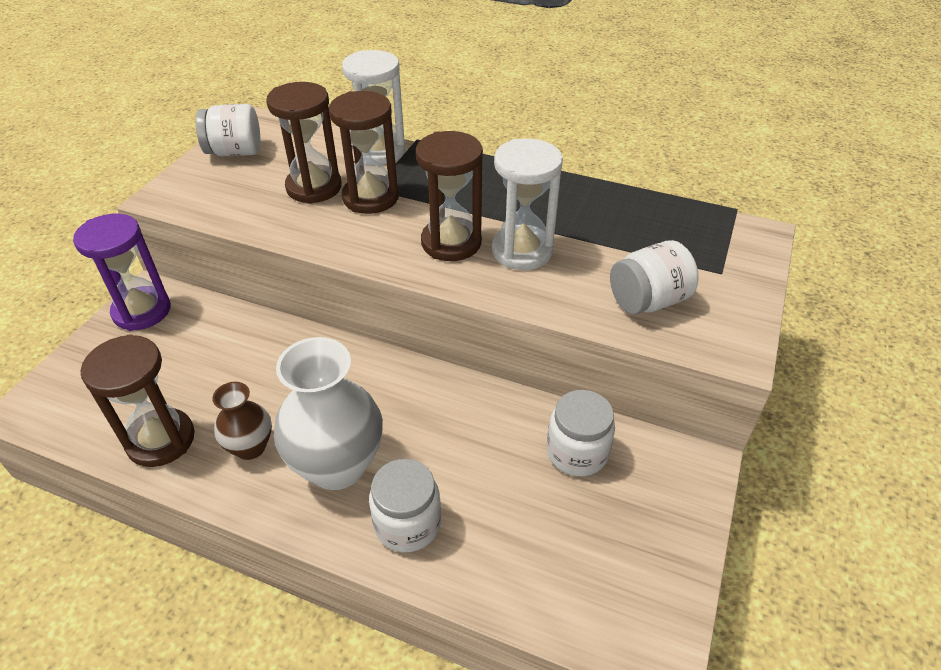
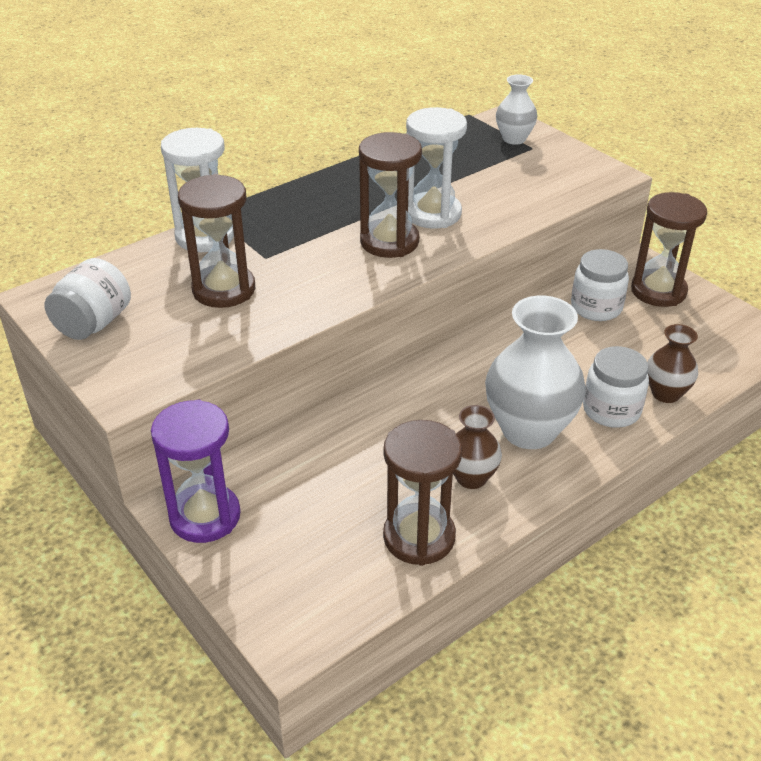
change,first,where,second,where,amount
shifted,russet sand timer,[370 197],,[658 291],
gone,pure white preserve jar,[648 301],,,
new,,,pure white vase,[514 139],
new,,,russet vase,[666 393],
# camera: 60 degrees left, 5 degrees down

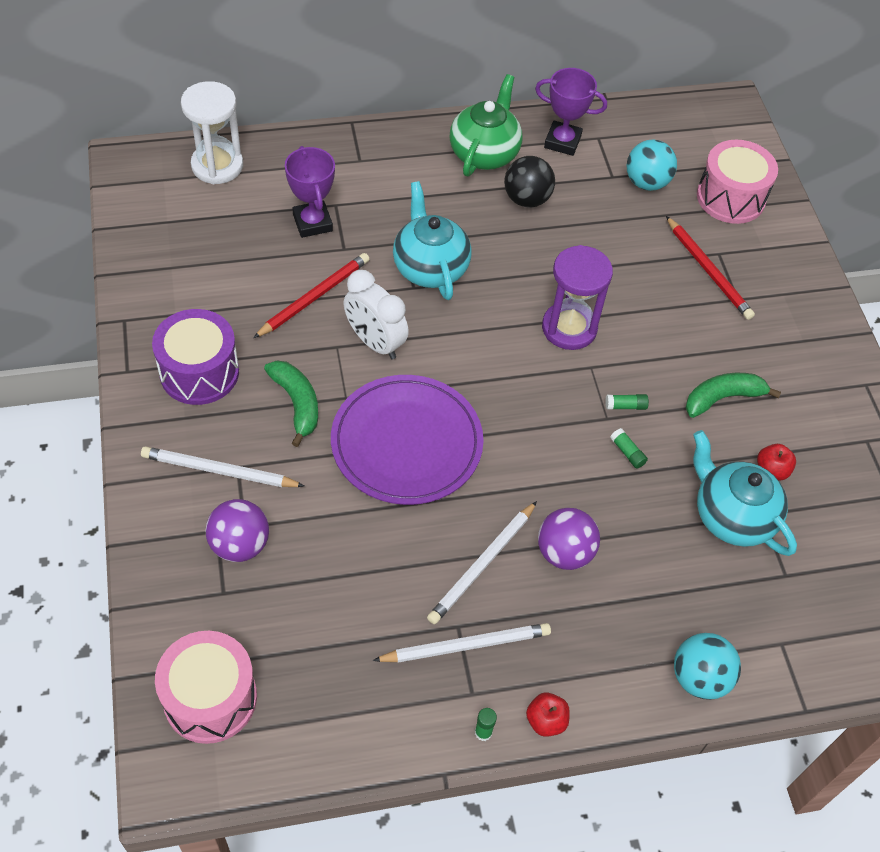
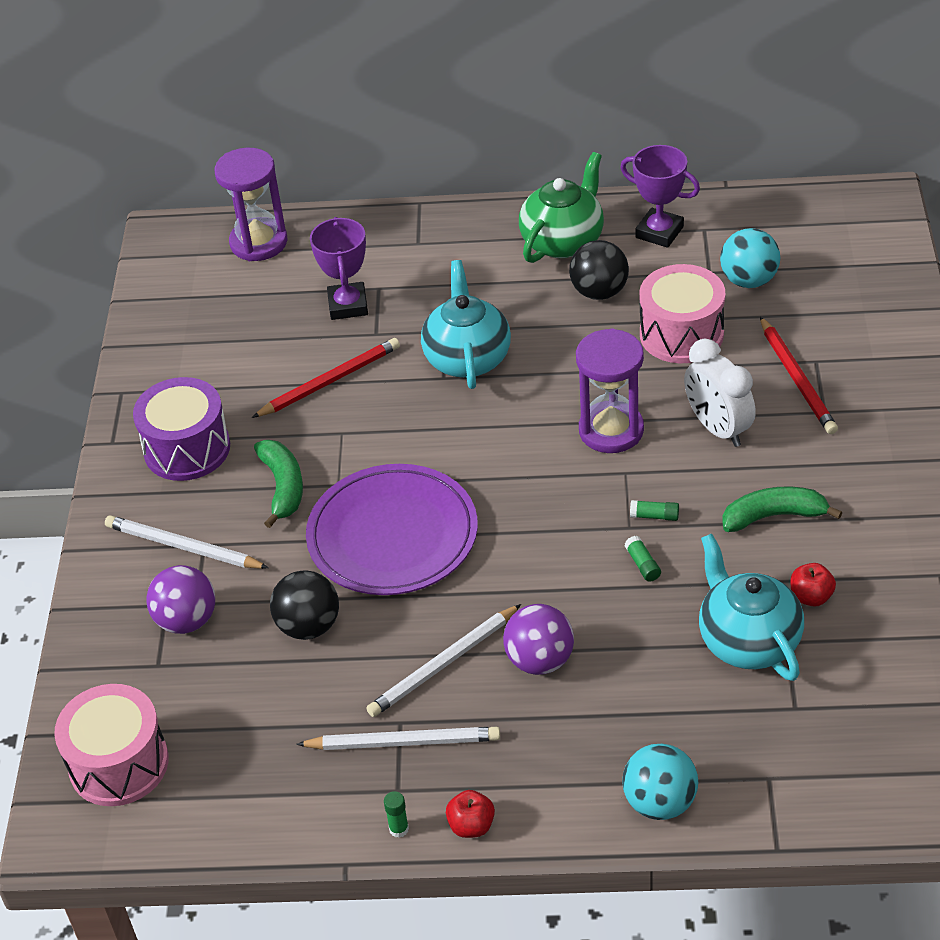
change,first,where,second,where,amount
repainted,pure white sand timer,[217 166],royal purple sand timer,[258 242],
shifted,pure white bedside clock,[375 342],,[718 428],
shifted,pink toy drum,[730 198],,[681 334],
new,,,jet-black sphere,[308 626],
# camera: 20 degrees right, 10 degrees down

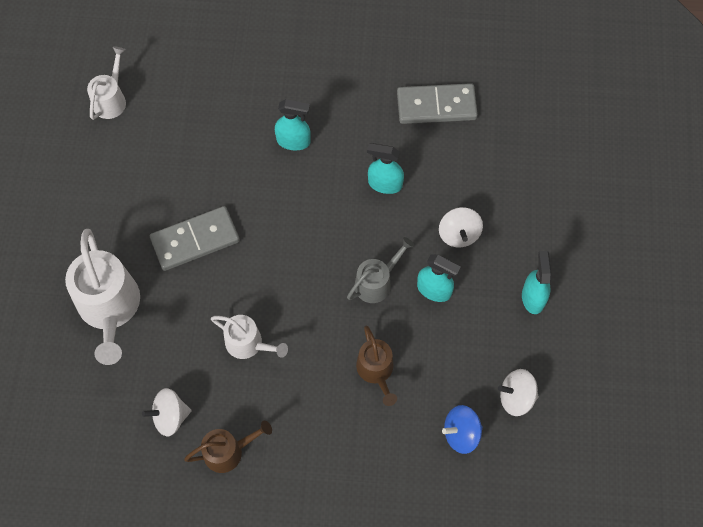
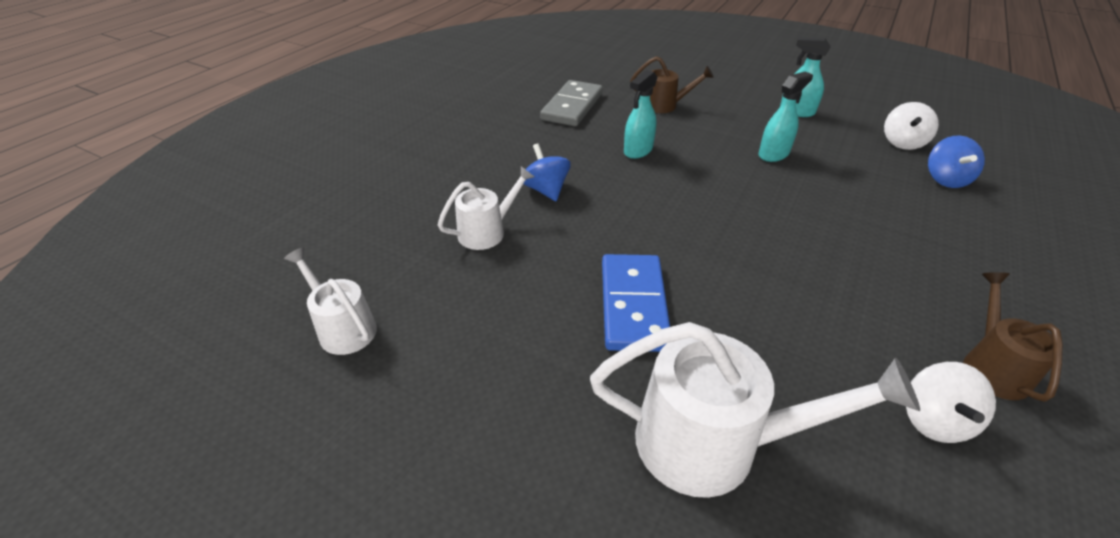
change,first,where,second,where,amount
repainted,grey domino,[195 240],royal blue domino,[633 305],
shifted,pure white watering pot,[248 344],,[487 231],
swapped,turquoise spray bottle,[293 141],royal blue toy top,[546 190],
gone,grey watering pot,[377 282],,,
shifted,russet watering pot,[376 371],,[664 105],
gone,pure white toy top,[459 234],,,
# camera: 65 degrees left, 25 degrees down

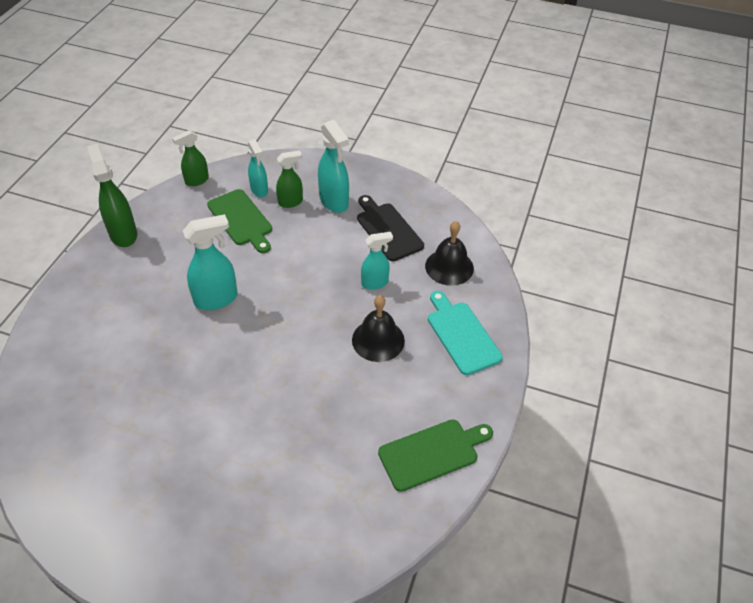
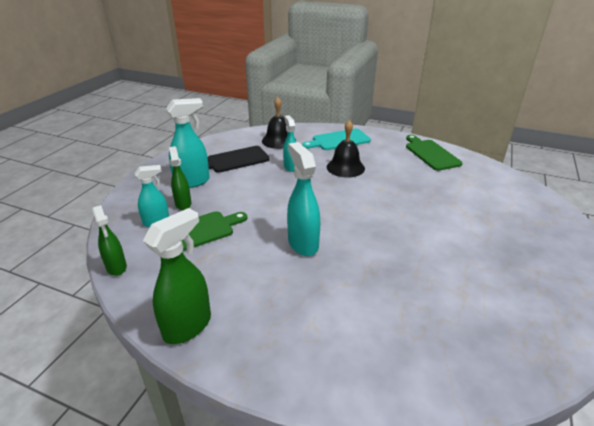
change,first,where,second,where,amount
rotated,emerald spray bottle,[123 234],,[188 326],150 degrees clockwise
# camera: 85 degrees left, 15 degrees down

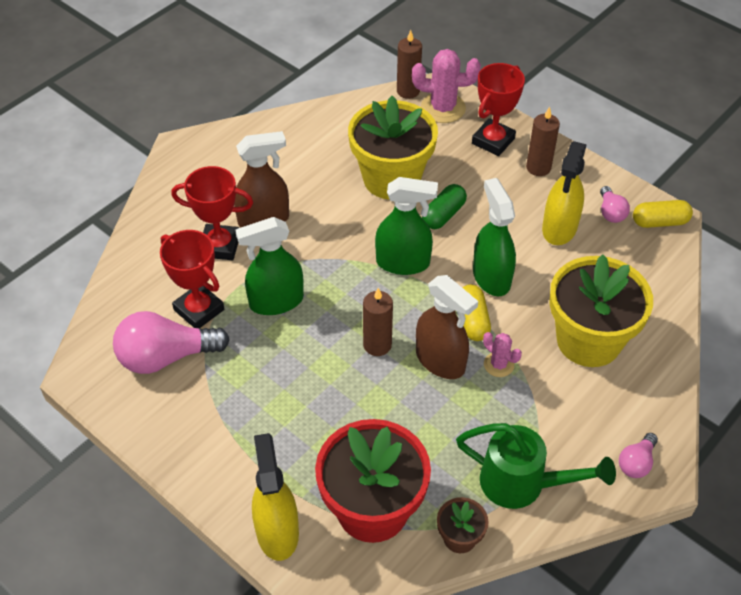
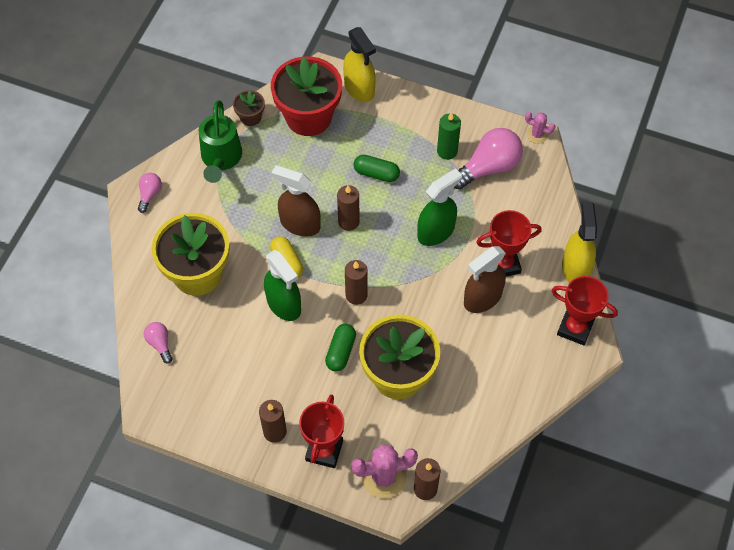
change,first,where,second,where,amount
shifted,crimson award cup,[199 310],,[575 328],
swapped,emerald spray bottle,[403 263],russet wax candle,[356 295],
rotated,emerald watering pot,[522 484],,[221 159],90 degrees counterclockwise
shifted,pink prickly plant,[498 364],,[537 135],
shifted,bright yellow spray bottle,[559 228],,[575 268],
shifted,pink light bulb,[611 212],,[160 344],
gone,bright yellow pill,[660 222],,,
new,,,emerald pill,[376 173],
new,,,emerald wax candle,[447 151],
# camera: 160 degrees right, 10 degrees up

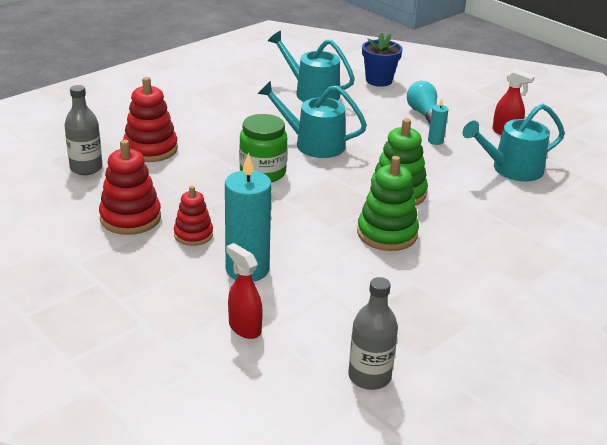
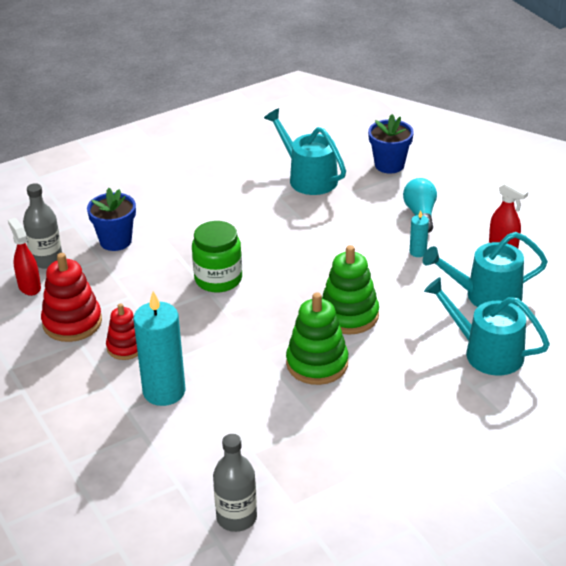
change,first,where,second,where,amount
swapped,crimson stacking toy,[150 149],royal blue potted plant,[115 241],
shifted,crimson spray bottle,[244 328],,[29 287],
shifted,turquoise watering pot,[313 144],,[487 352],
# camera: 15 degrees right, 5 degrees up

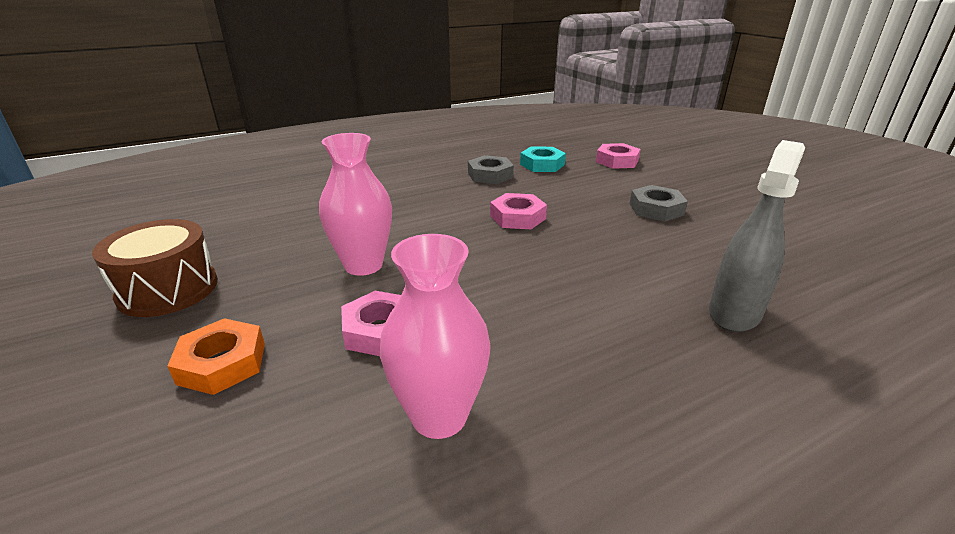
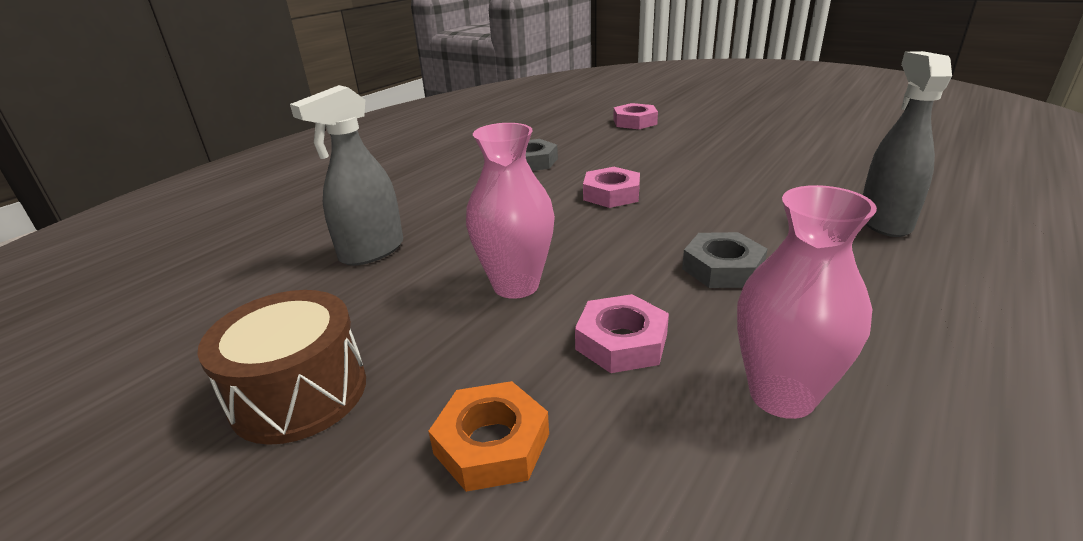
change,first,where,second,where,amount
gone,turquoise hexagon nut,[542 164],,,
shifted,grey hexagon nut,[656 209],,[722 268],
new,,,grey spray bottle,[371 251],
# camera: 25 degrees left, 0 degrees up

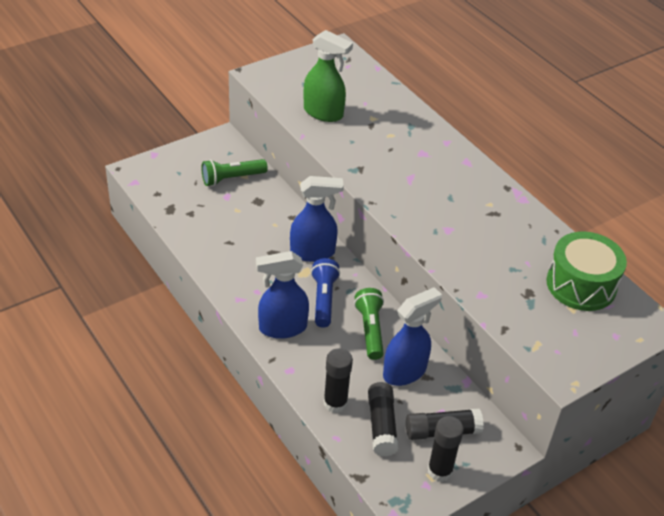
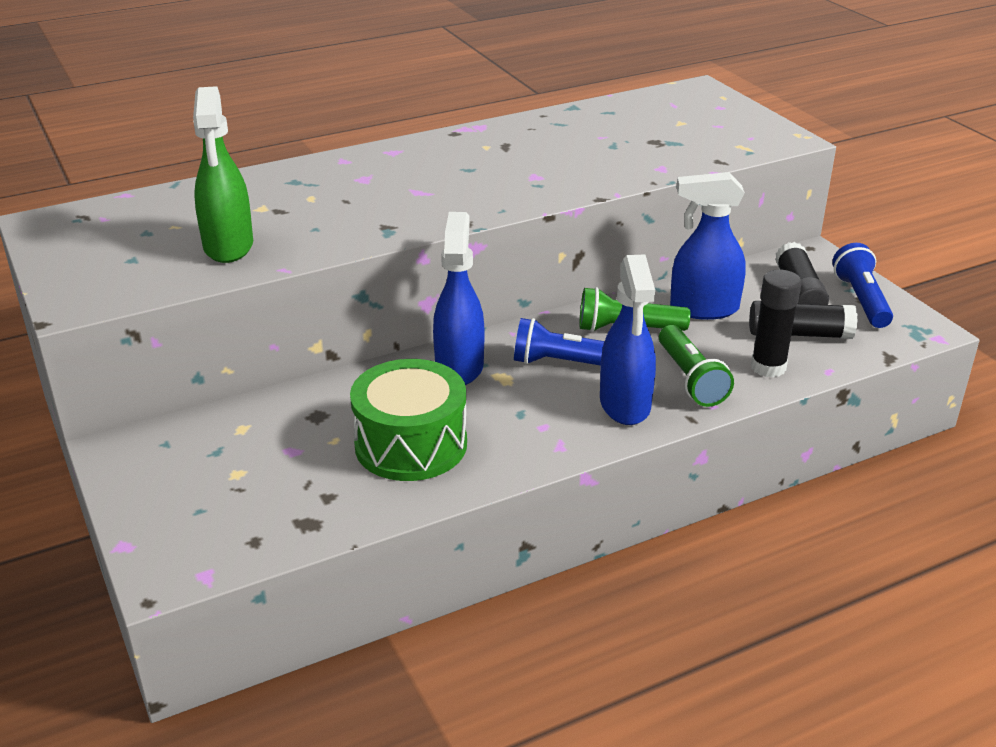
change,first,where,second,where,amount
shifted,emerald flashlight,[232 178],,[690 379],
rotated,emerald spray bottle,[323 113],,[228 247],135 degrees clockwise
rotated,royal blue spray bottle,[405 372],,[703 309],60 degrees counterclockwise
swapped,jet-black stick of glue,[440 471],royal blue flashlight,[861 300],
shifted,emerald toy drum,[581 285],,[411 444],
# camera: 80 degrees left, 10 degrees down

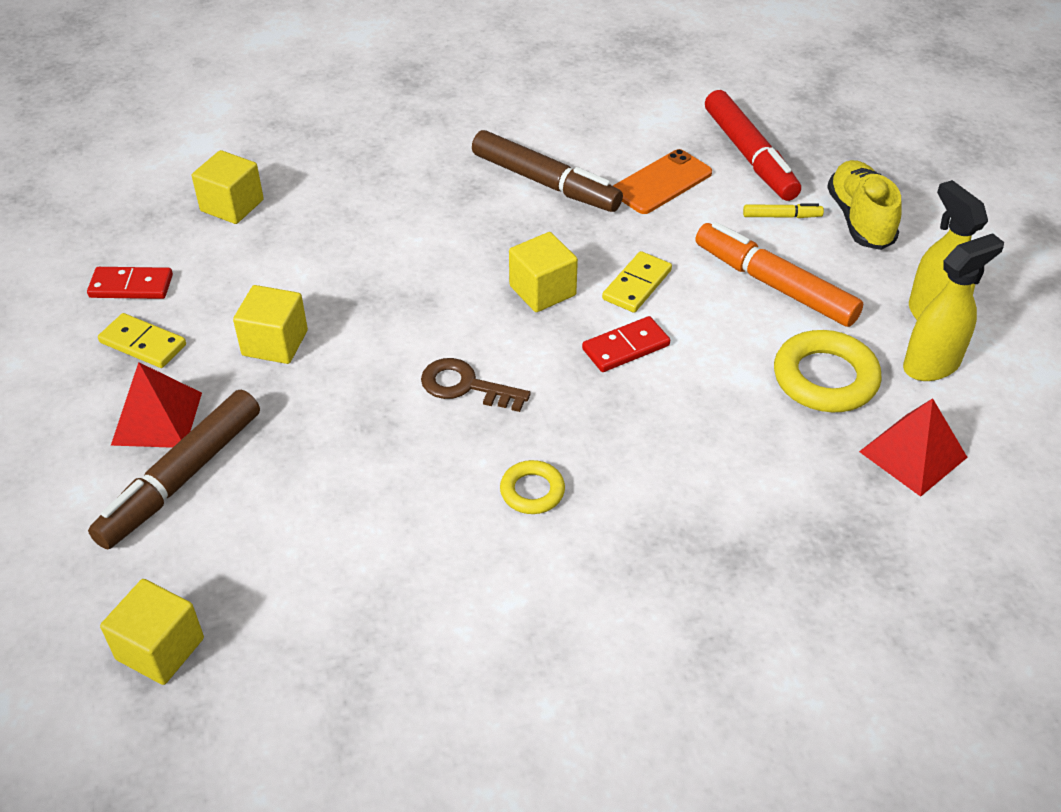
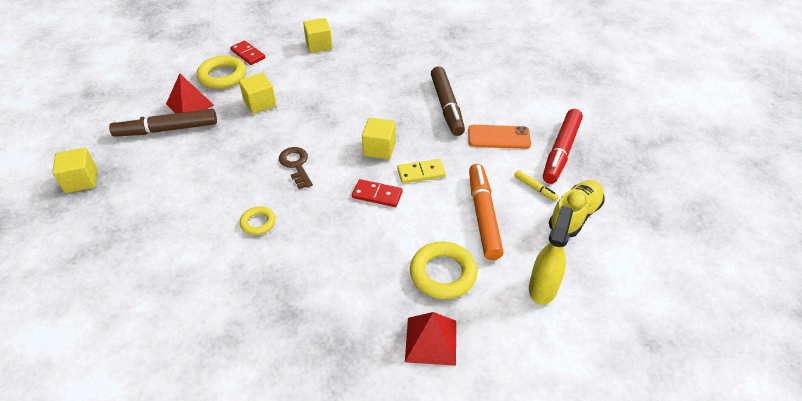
change,first,where,second,where,amount
swapped,bright yellow domino,[143 344],bright yellow hoop,[222 76],
gone,bright yellow spray bottle,[932 365],,,
# camera: 45 degrees right, 0 degrees up

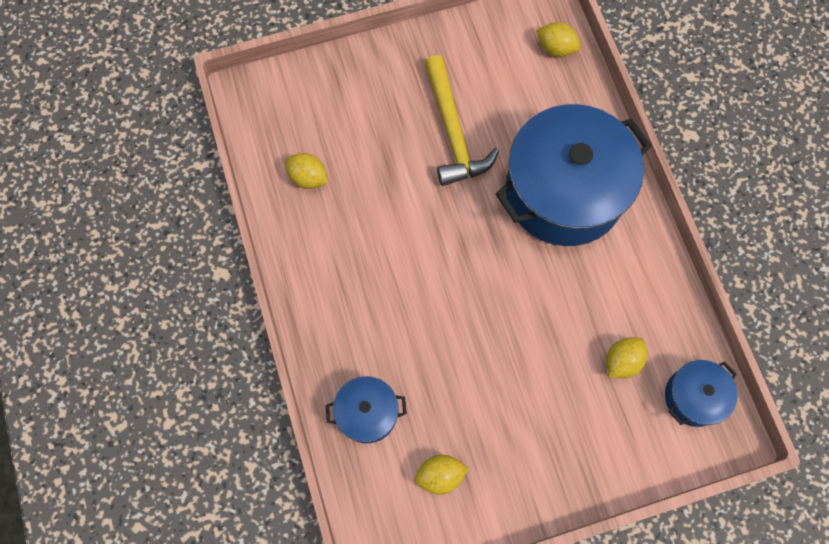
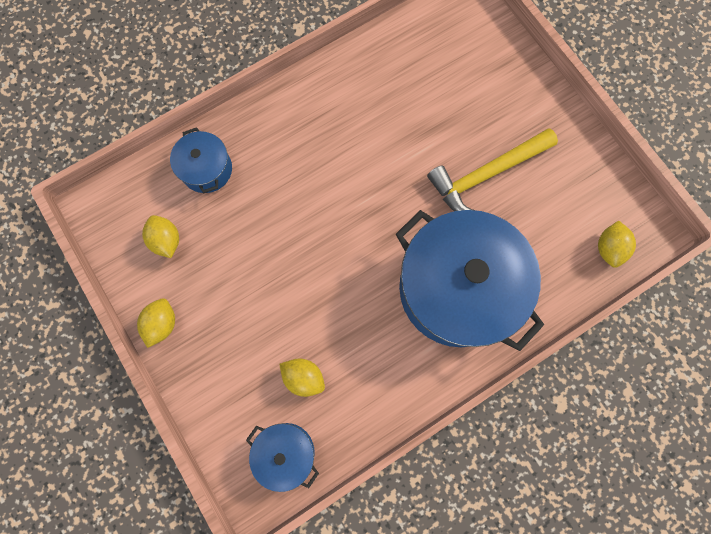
change,first,where,second,where,amount
shifted,bright yellow toy lemon,[308 178],,[162 324],
# camera: 75 degrees right, 5 degrees up

